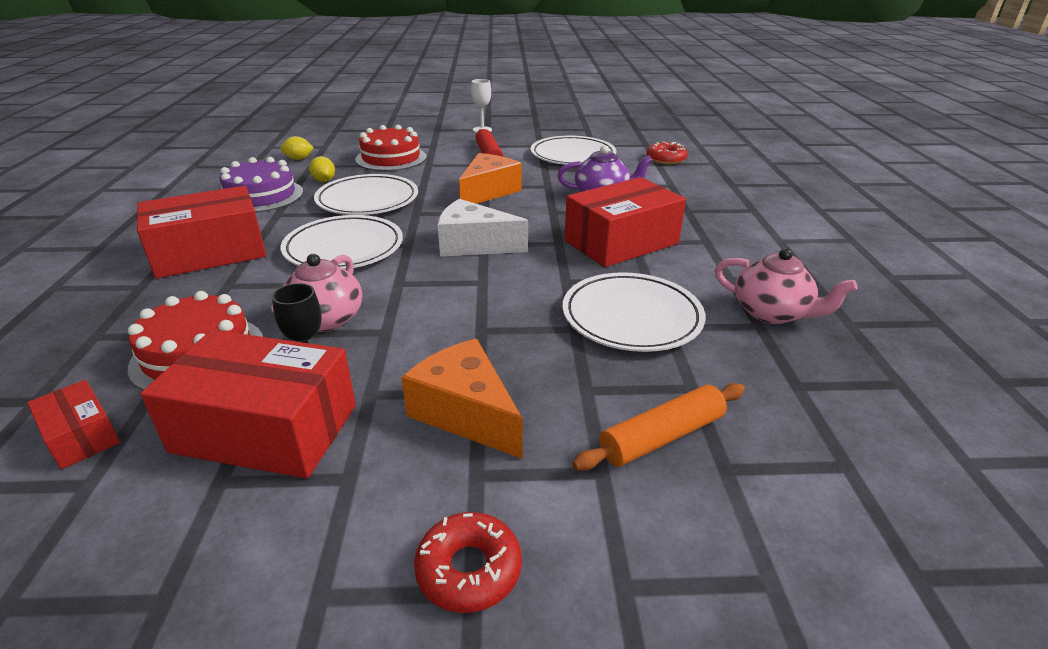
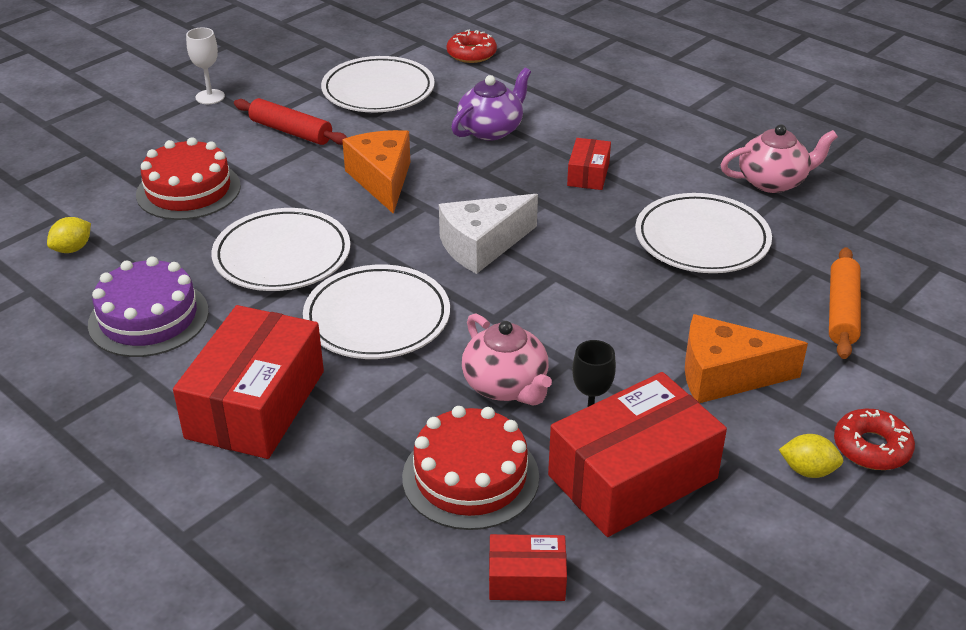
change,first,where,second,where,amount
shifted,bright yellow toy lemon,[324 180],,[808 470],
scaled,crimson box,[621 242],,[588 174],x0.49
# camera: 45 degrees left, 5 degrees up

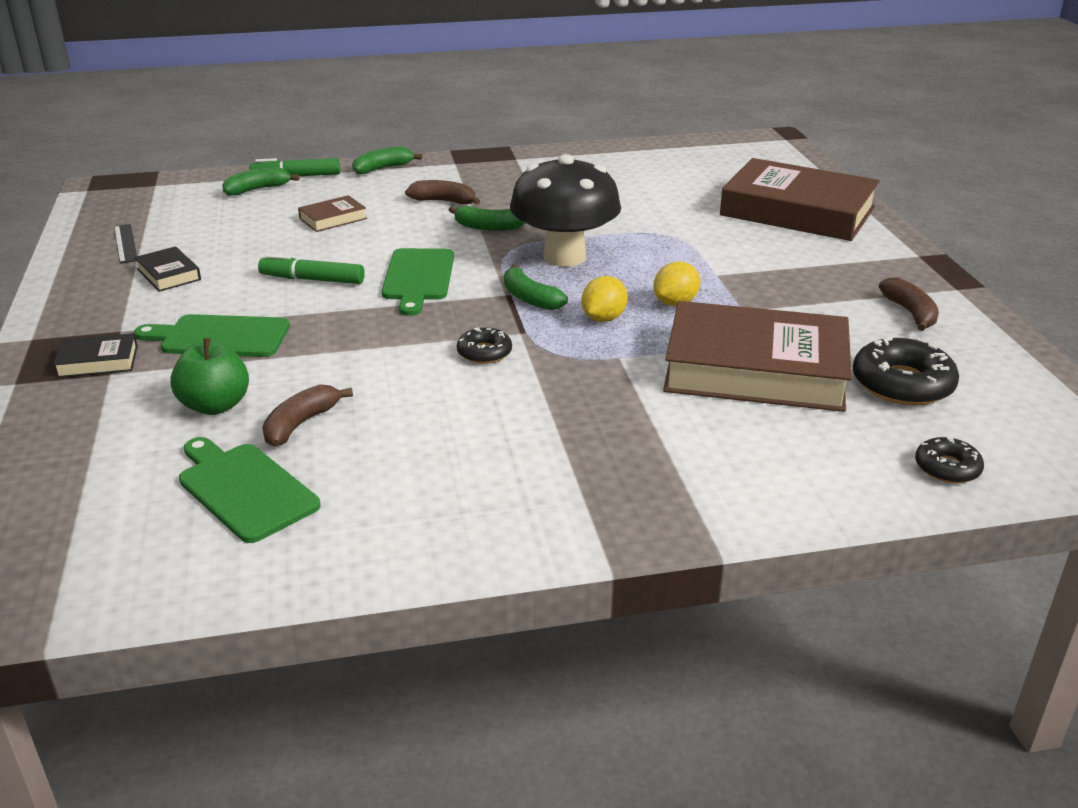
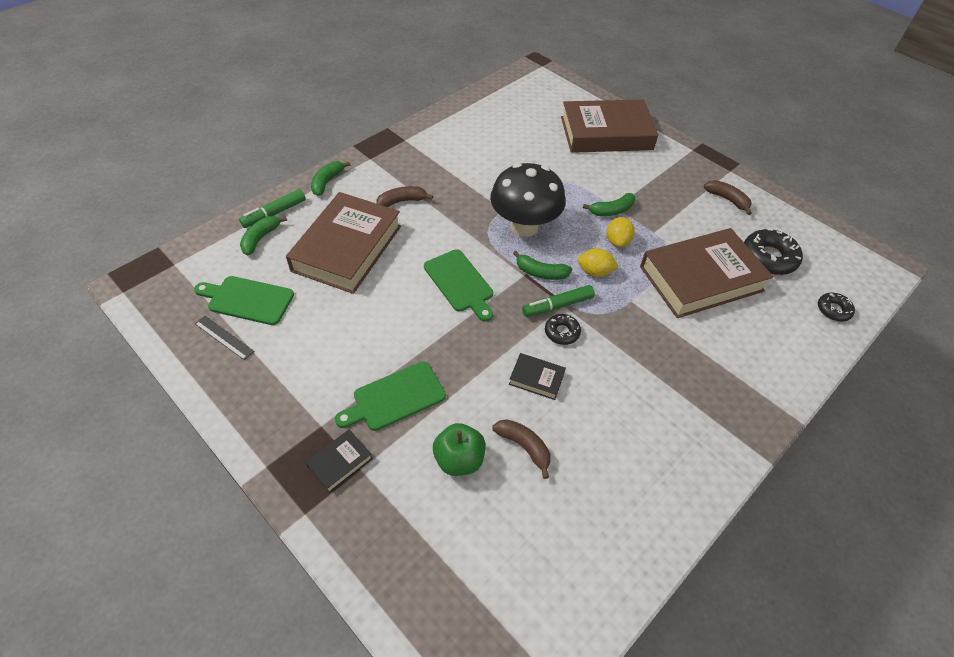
change,first,where,second,where,amount
shifted,jet-black book,[168 274],,[536 378],
shifted,emerald bread board,[244 489],,[247 300],
shifted,emerald felt pen,[312 279],,[557 305],
rotated,russet toy banana,[300 424],,[524 446],135 degrees clockwise
scaled,russet book,[333 219],,[347 248],x2.40
shifted,emerald toy banana,[488 227],,[612 211],
rotated,bright yellow toy lemon,[603 318],,[594 272],75 degrees counterclockwise
# camera: 35 degrees left, 20 degrees up

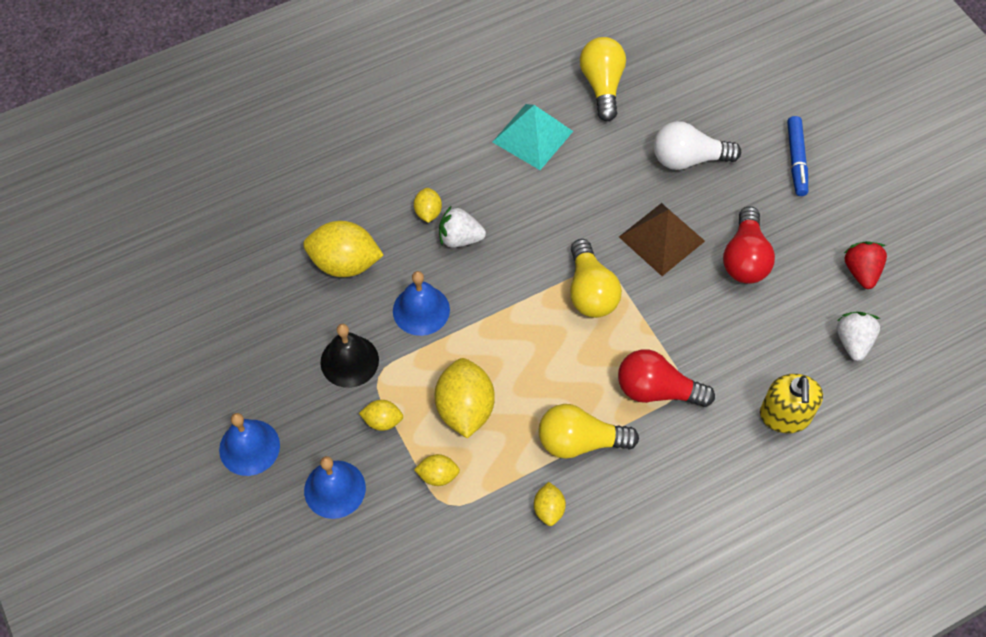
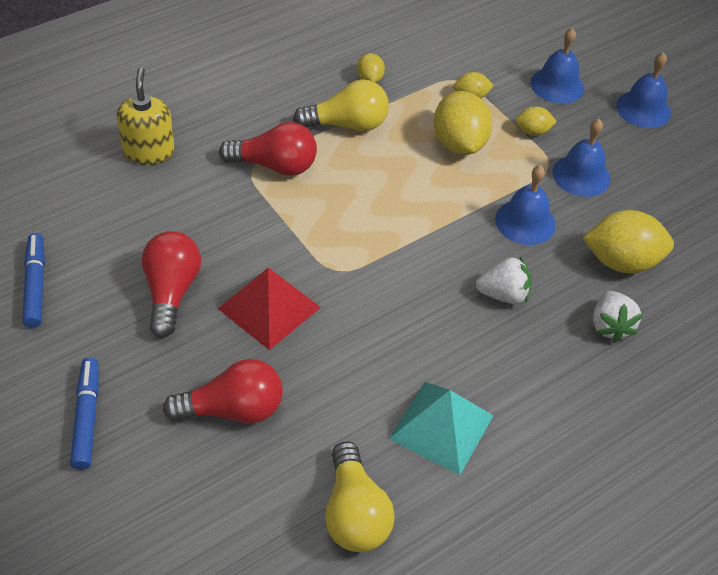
change,first,where,second,where,amount
repainted,jet-black school bell,[349 361],royal blue school bell,[581 175],
gone,bright yellow toy lemon,[428 212],,,
gone,bright yellow light bulb,[590 291],,,
repainted,russet pyramid,[661 239],crimson pyramid,[269 307],
repainted,pure white light bulb,[688 159],crimson light bulb,[233 409],
shifted,pure white toy strawberry,[853 342],,[610 326],
swapped,crimson toy strawberry,[861 272],royal blue felt pen,[36 285],
# camera: 170 degrees right, 10 degrees down

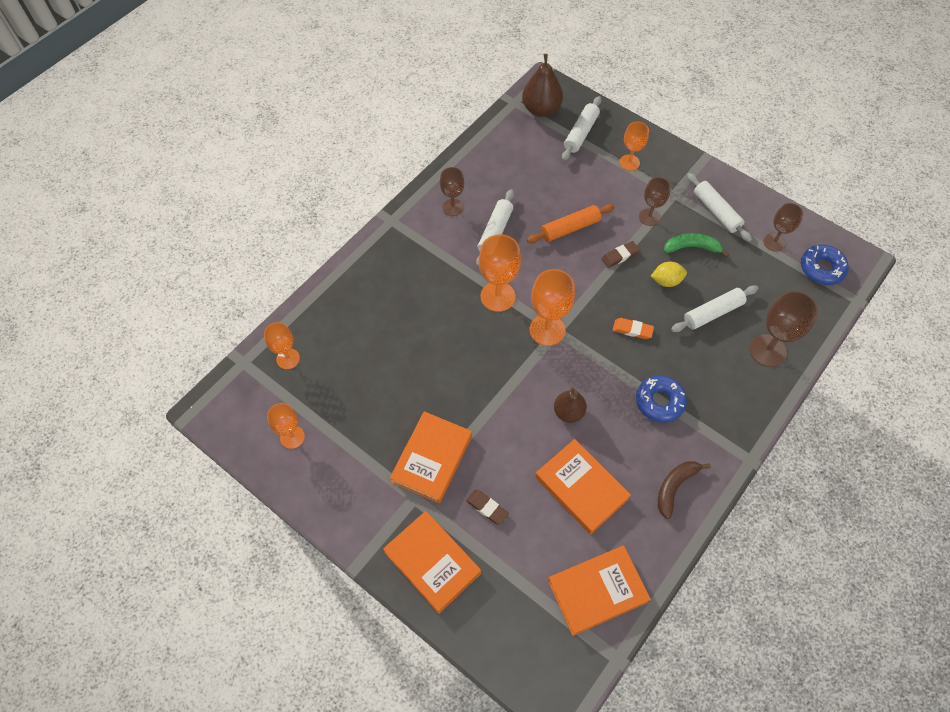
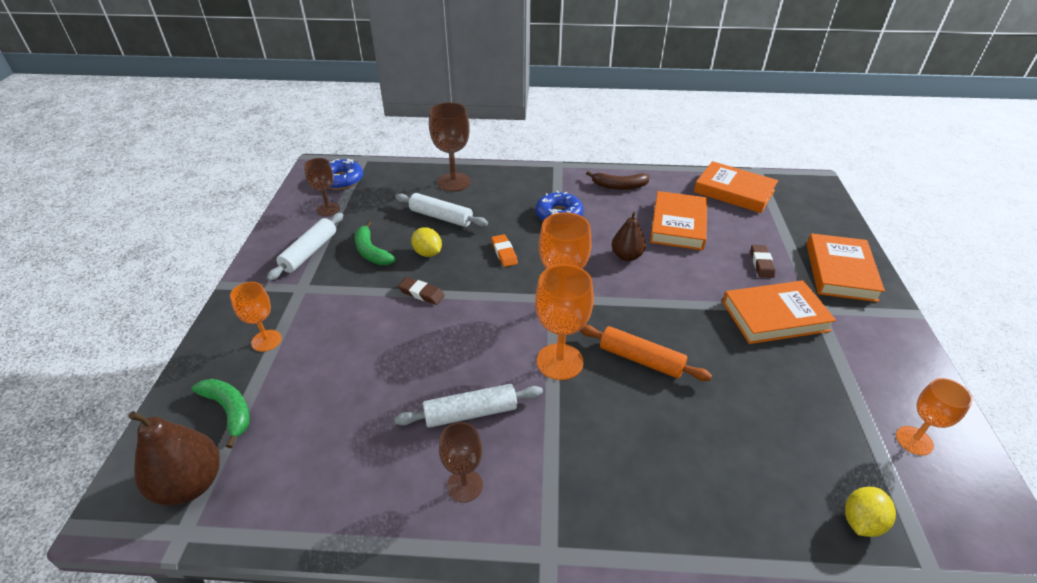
change,first,where,second,where,amount
swapped,orange-coloured goblet,[288 359],bright yellow toy lemon,[861 521],
shifted,orange-coloured rolling pin,[570 228],,[641 359],
swapped,pure white rolling pin,[581 133],emerald toy banana,[229 410],
gone,russet goblet,[649 217],,,
# camera: 125 degrees left, 20 degrees down

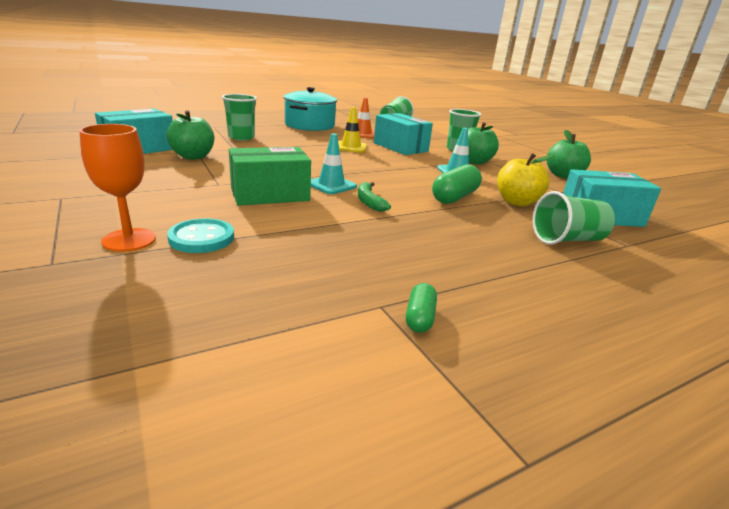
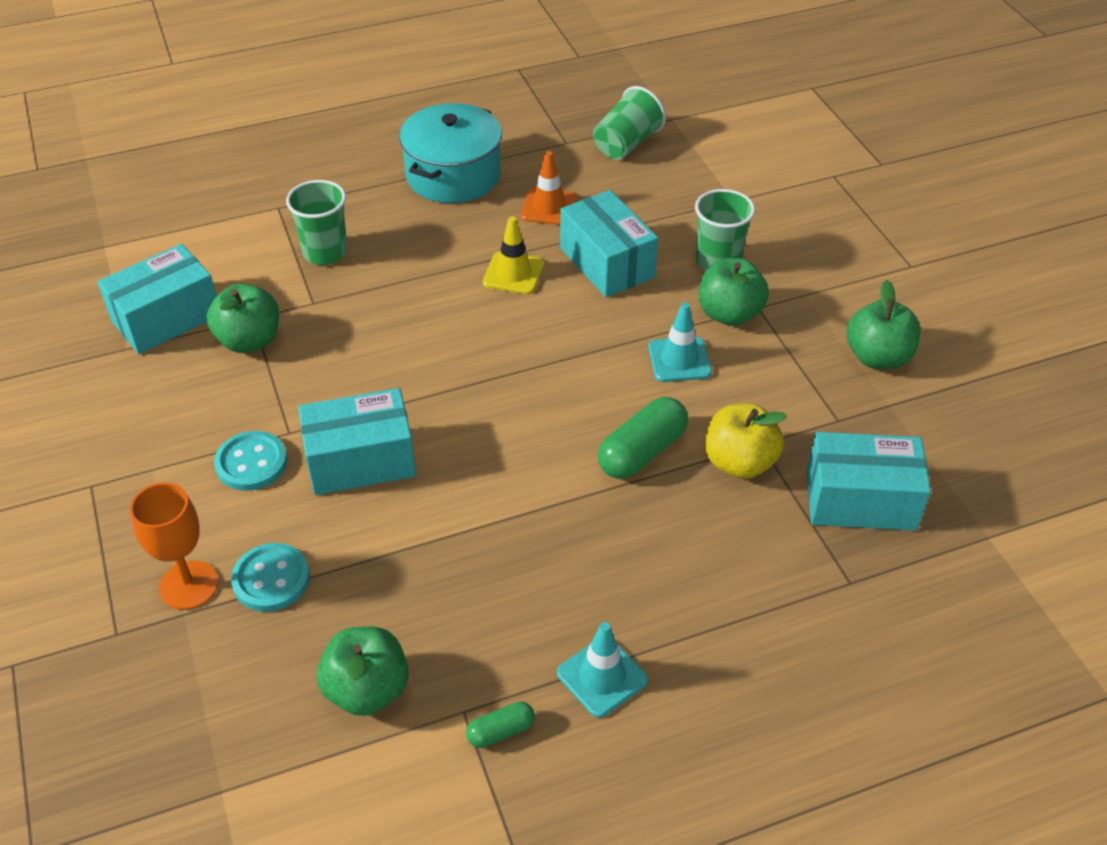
change,first,where,second,where,amount
repainted,emerald box,[270 194],turquoise box,[361 461],
shifted,turquoise traffic cone,[331 185],,[602 677],
gone,emerald toy banana,[369 202],,,
rotated,emerald pill,[419 318],,[501 731],45 degrees clockwise
gone,emerald cup,[567 240],,,
new,,,turquoise sewing button,[251 463],
new,,,emerald apple fruit,[367 690],
# camera: 10 degrees right, 20 degrees up

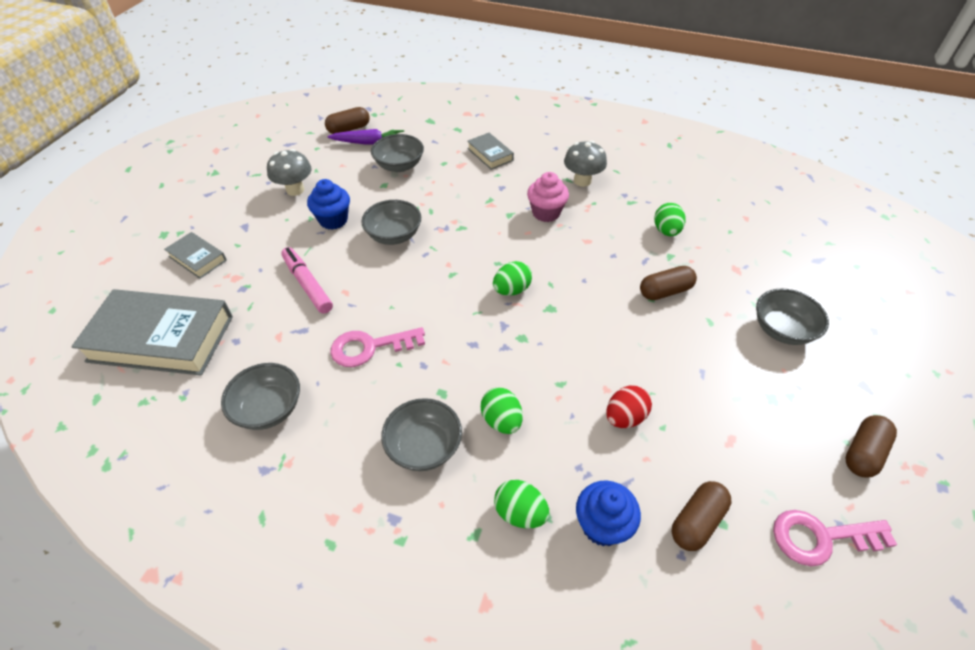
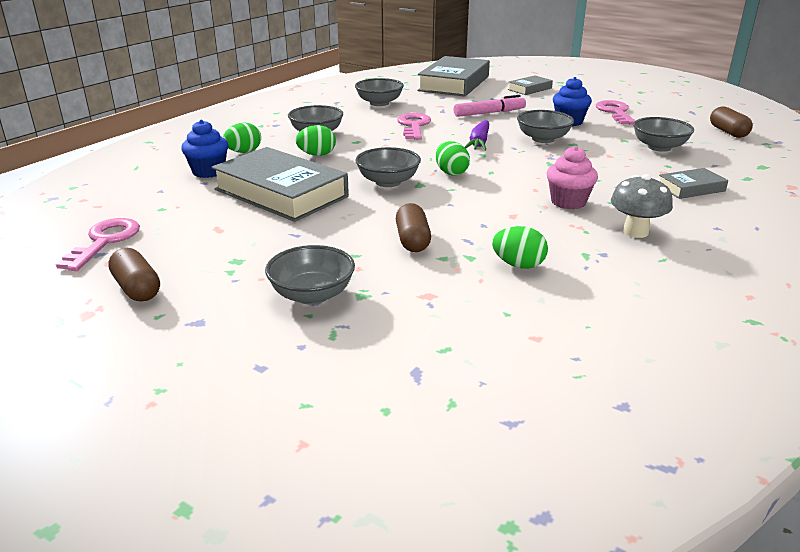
change,first,where,second,where,amount
swapped,grey toadstool,[295 190],pink latchkey,[615 112],
shifted,royal purple carrot,[369 143],,[479 143],
swapped,crimson toy egg,[625 417],grey book,[281 193],
gone,russet pill,[696 521],,,
new,,,grey serving bowl,[388 182],
# camera: 105 degrees right, 20 degrees down

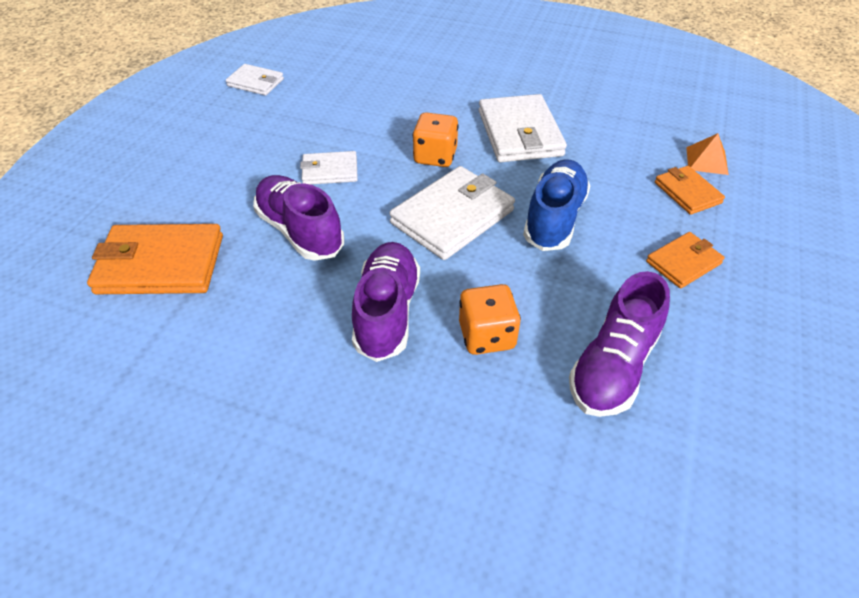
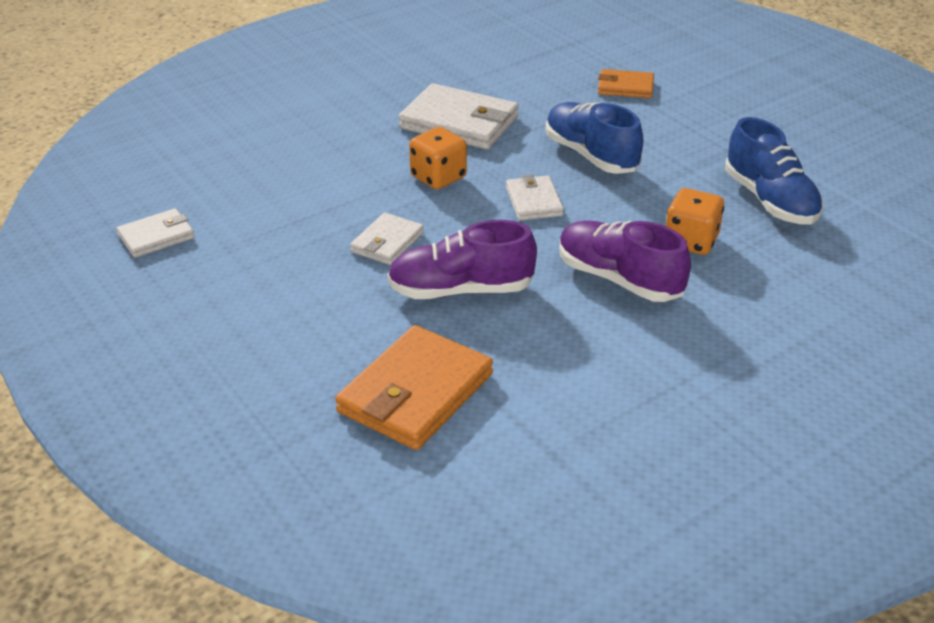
change,first,where,second,where,amount
scaled,pure white card wallet,[452 216],,[534 201],x0.56
repainted,royal purple shoe,[613 366],royal blue shoe,[770 200],
gone,orange-coloured card wallet,[683 262],,,
gone,orange-coloured pyramid,[706 160],,,
# camera: 55 degrees left, 10 degrees down

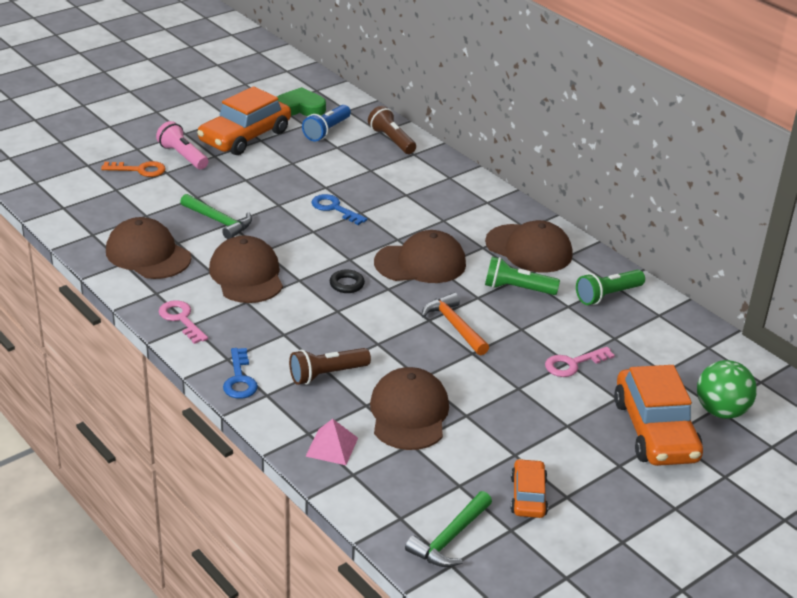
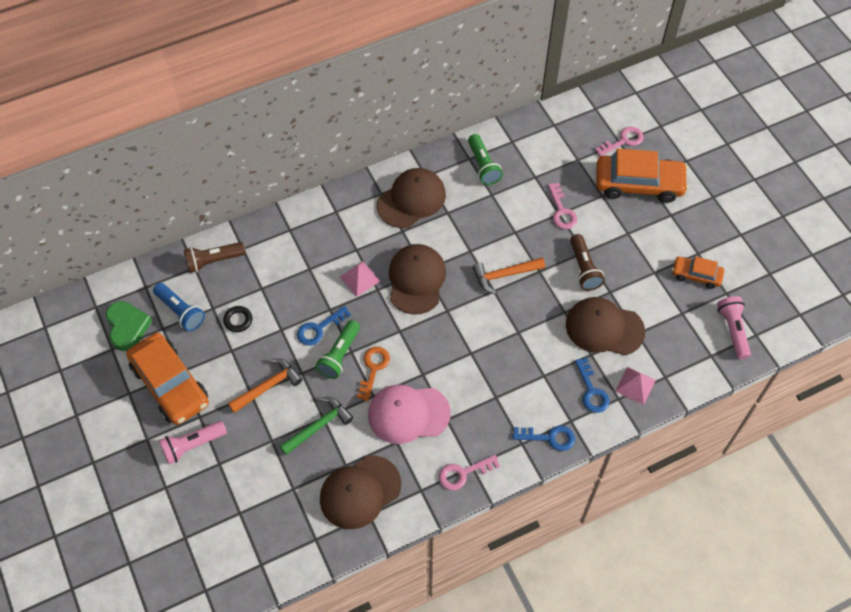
change,first,where,second,where,amount
shifted,orange-coloured latchkey,[140 170],,[373 368],
repainted,russet baseball cap,[246 275],pink baseball cap,[408 414],
rotated,emerald heart shape,[300 107],,[127 327],150 degrees clockwise
shifted,russet flashlight,[327 374],,[584 268],
shifted,jet-black hoop,[347 284],,[238 320],
swapped,emerald hammer,[450 539],pink flashlight,[732 330],
shifted,emerald flashlight,[517 289],,[339 355],
swapped,emerald sphere,[721 411],pink latchkey,[623 141],
new,,,orange-coloured hammer,[268 386],
new,,,pink pyramid,[359 278],
new,,,royal blue latchkey,[592 391],
# camera: 75 degrees left, 25 degrees up

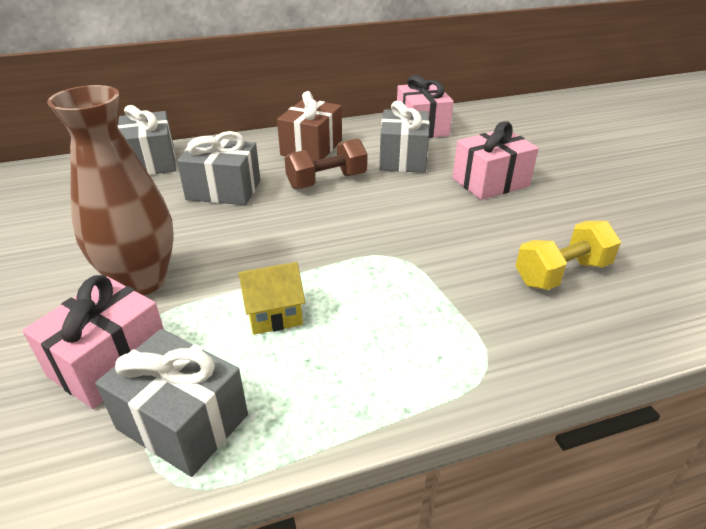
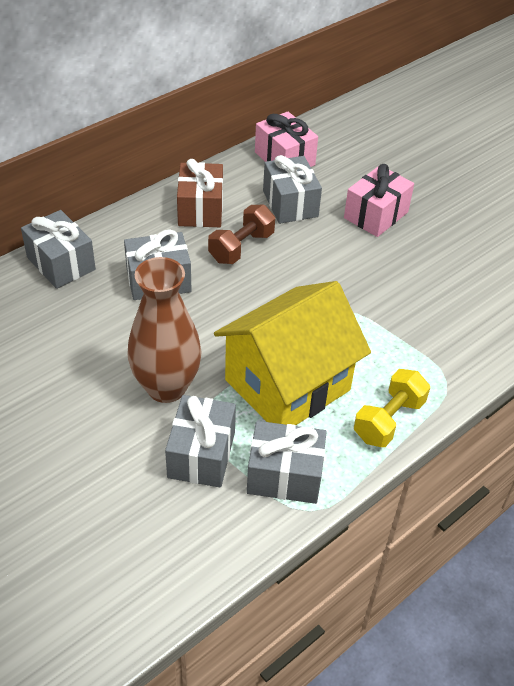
change,first,where,second,where,amount
repainted,pink present,[109 362],grey present,[201 454],
scaled,bright yellow house,[274 314],,[287 385],x2.47
shifted,bright yellow free weight,[561 273],,[388 420],
# camera: 25 degrees left, 10 degrees up

